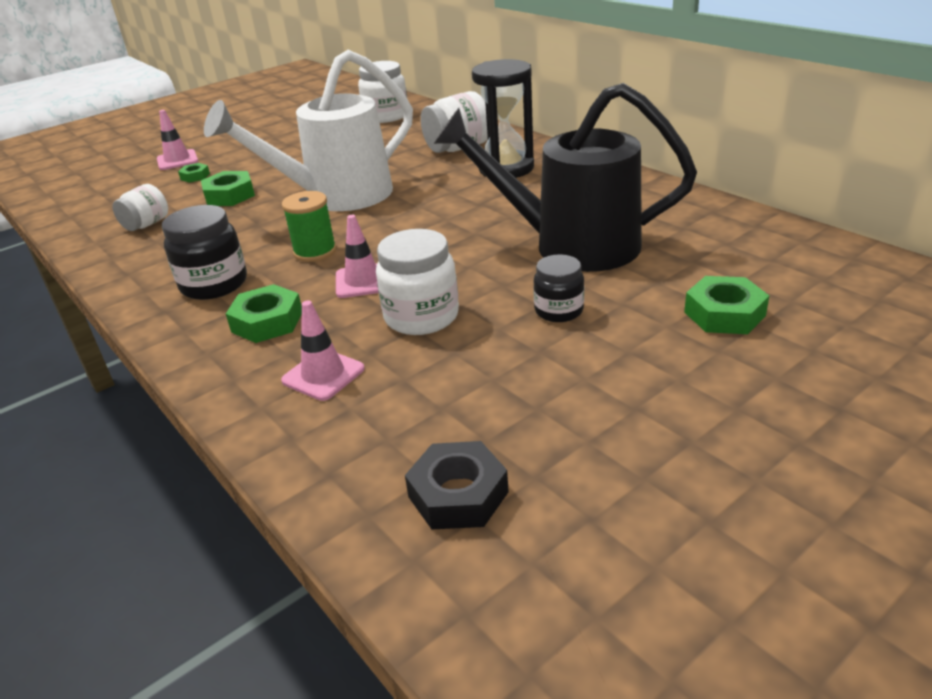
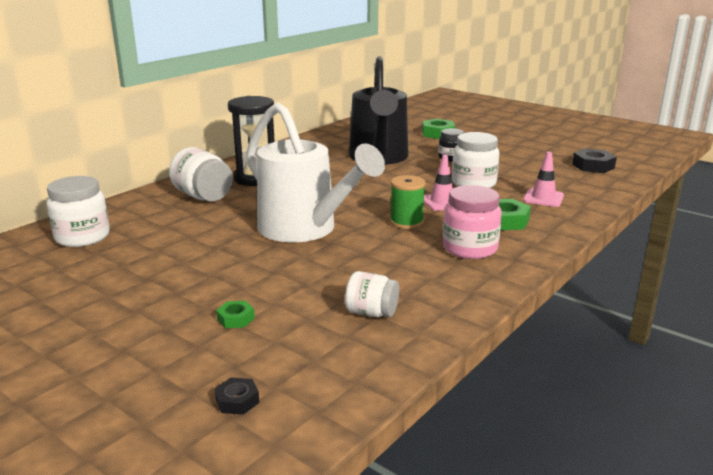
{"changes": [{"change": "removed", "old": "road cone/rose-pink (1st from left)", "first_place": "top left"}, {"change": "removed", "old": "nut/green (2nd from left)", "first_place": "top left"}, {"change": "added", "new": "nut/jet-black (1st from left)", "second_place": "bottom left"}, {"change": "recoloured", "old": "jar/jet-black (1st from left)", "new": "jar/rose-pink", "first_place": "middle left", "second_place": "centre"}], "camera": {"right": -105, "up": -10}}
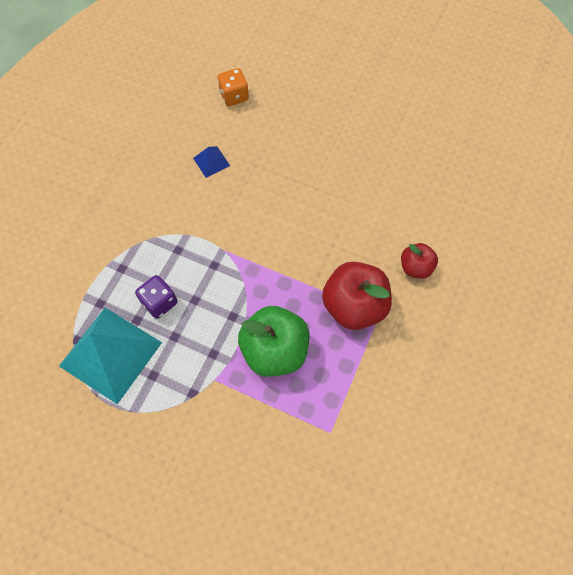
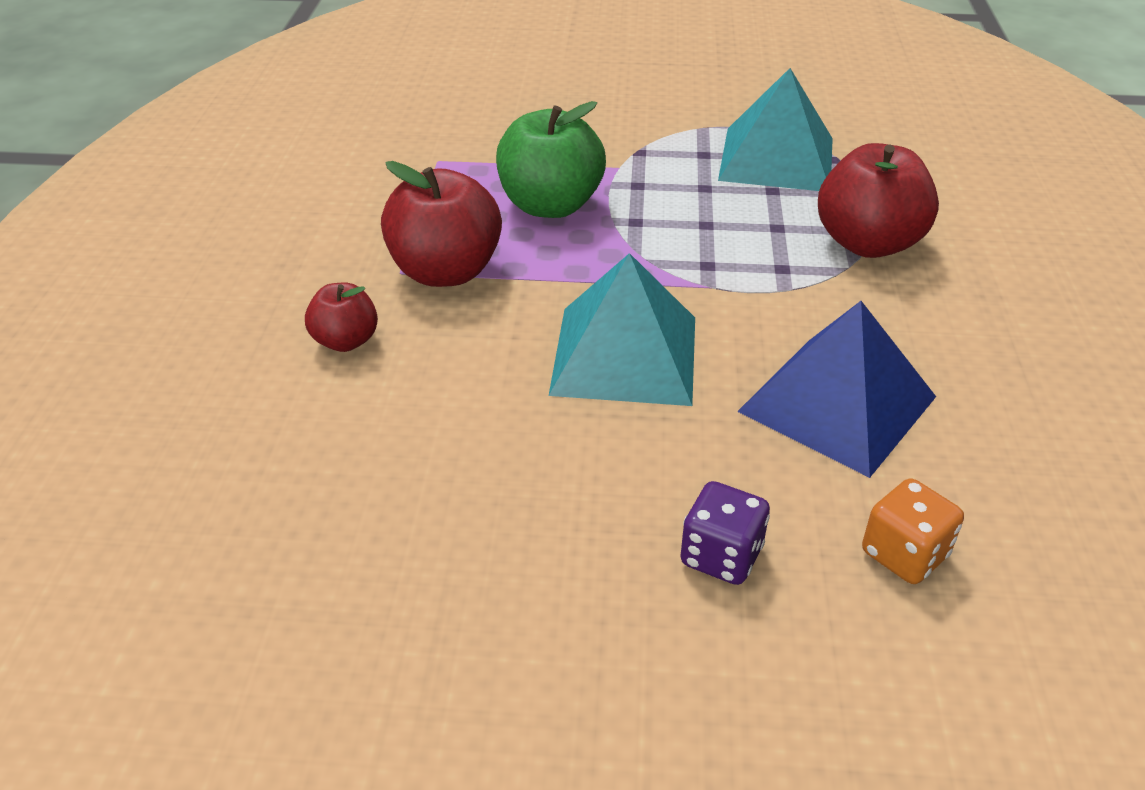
{"changes": [{"change": "added", "new": "pyramid/turquoise (1st from left)", "second_place": "centre"}, {"change": "added", "new": "apple fruit/red (3rd from left)", "second_place": "top right"}, {"change": "moved", "old": "game die/purple", "first_place": "middle left", "second_place": "bottom centre"}, {"change": "resized", "old": "pyramid/blue", "first_place": "top centre", "second_place": "middle right", "factor": 2.29}], "camera": {"right": 160, "up": -25}}
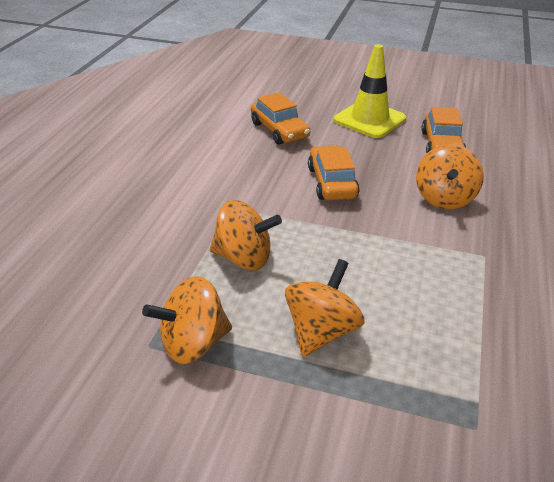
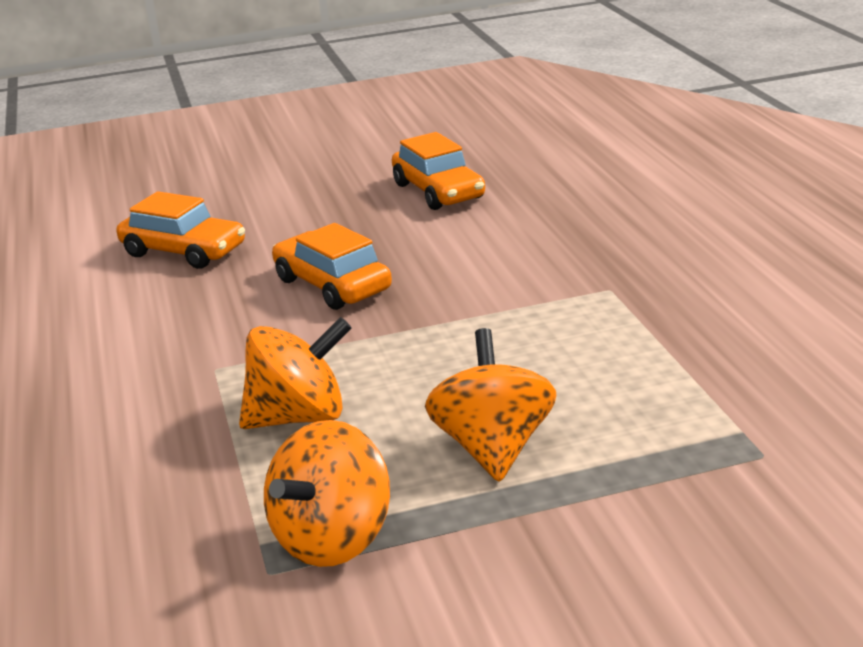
{"changes": [{"change": "removed", "old": "road cone/bright yellow", "first_place": "top right"}, {"change": "removed", "old": "spinning top/orange-coloured (4th from left)", "first_place": "middle right"}], "camera": {"right": -30, "up": -10}}
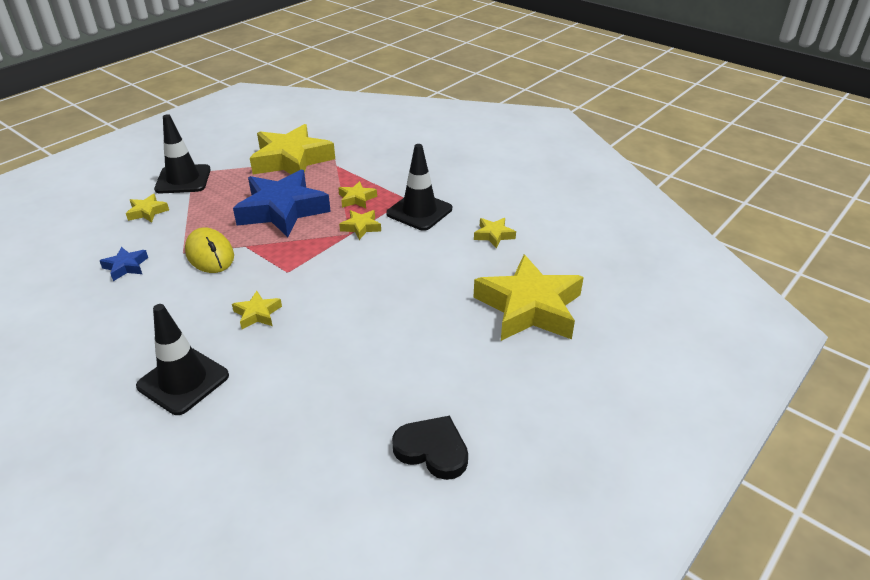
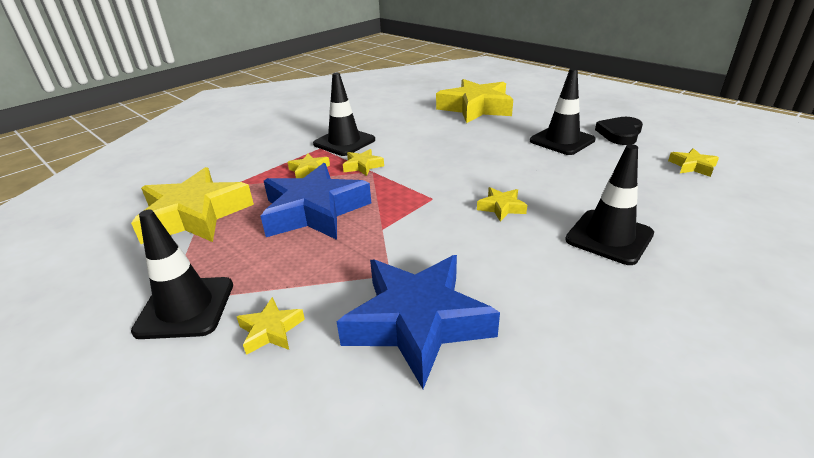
{"changes": [{"change": "removed", "old": "mouse/bright yellow", "first_place": "middle left"}, {"change": "added", "new": "road cone/jet-black (3rd from left)", "second_place": "top right"}, {"change": "moved", "old": "five-pointed star/bright yellow (6th from left in the first image)", "new": "five-pointed star/bright yellow (7th from left)", "first_place": "centre", "second_place": "middle right"}, {"change": "resized", "old": "five-pointed star/blue (1st from left in the first image)", "first_place": "middle left", "second_place": "bottom centre", "factor": 2.31}], "camera": {"right": -85, "up": -5}}
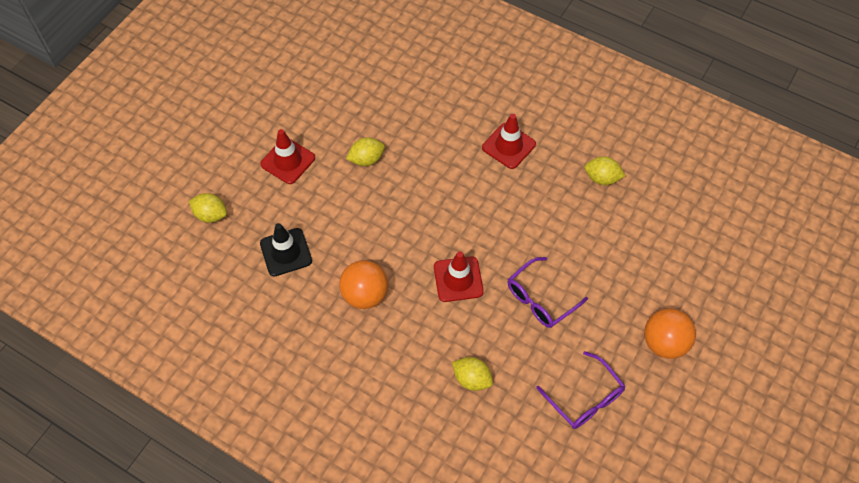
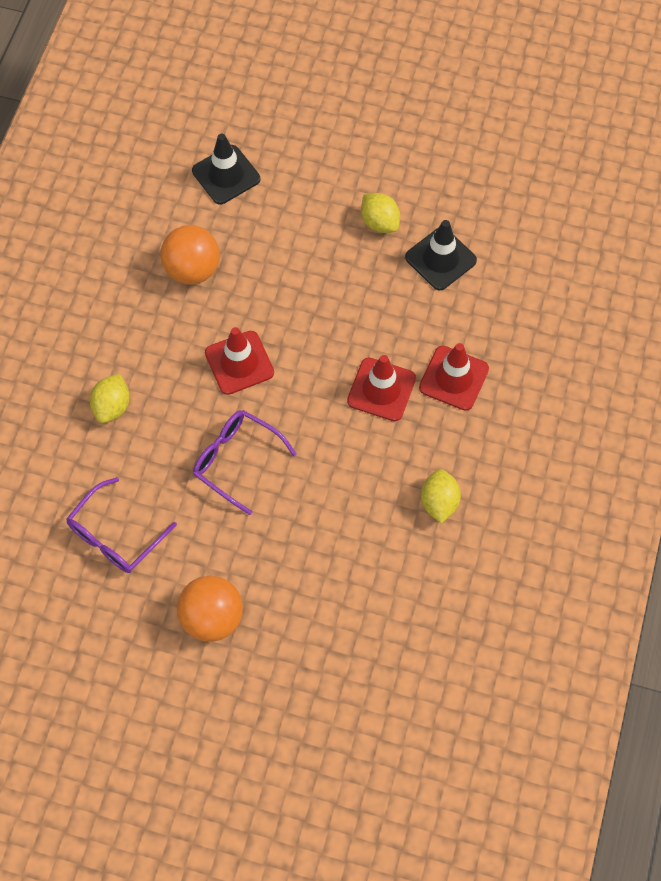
{"changes": [{"change": "removed", "old": "citrus fruit/bright yellow (1st from left)", "first_place": "middle left"}, {"change": "added", "new": "road cone/jet-black (2nd from left)", "second_place": "top right"}, {"change": "moved", "old": "road cone/red (1st from left in the first image)", "new": "road cone/red (2nd from left)", "first_place": "top centre", "second_place": "centre"}], "camera": {"right": 75, "up": 5}}
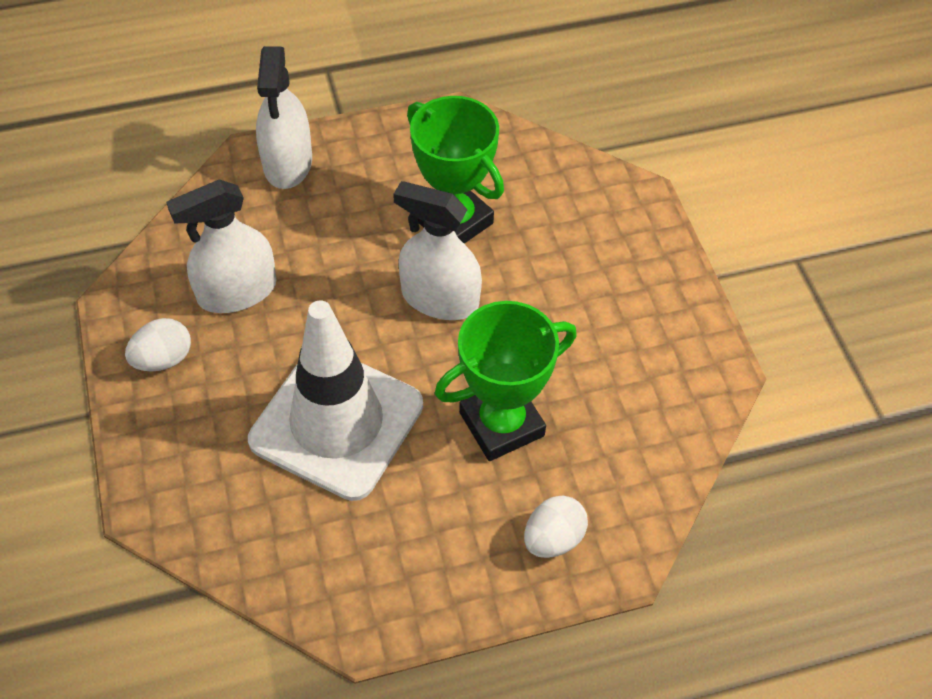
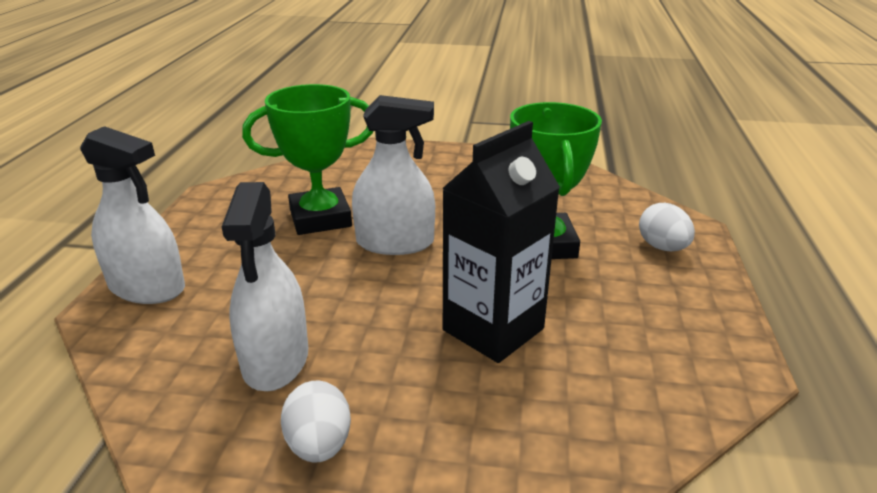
{"changes": [{"change": "replaced", "old": "road cone/snow-white", "new": "milk carton/jet-black", "first_place": "centre", "second_place": "centre"}, {"change": "turned", "old": "spray cleaner/snow-white (3rd from left)", "first_place": "centre", "second_place": "centre", "degrees": -135}], "camera": {"right": -65, "up": -25}}
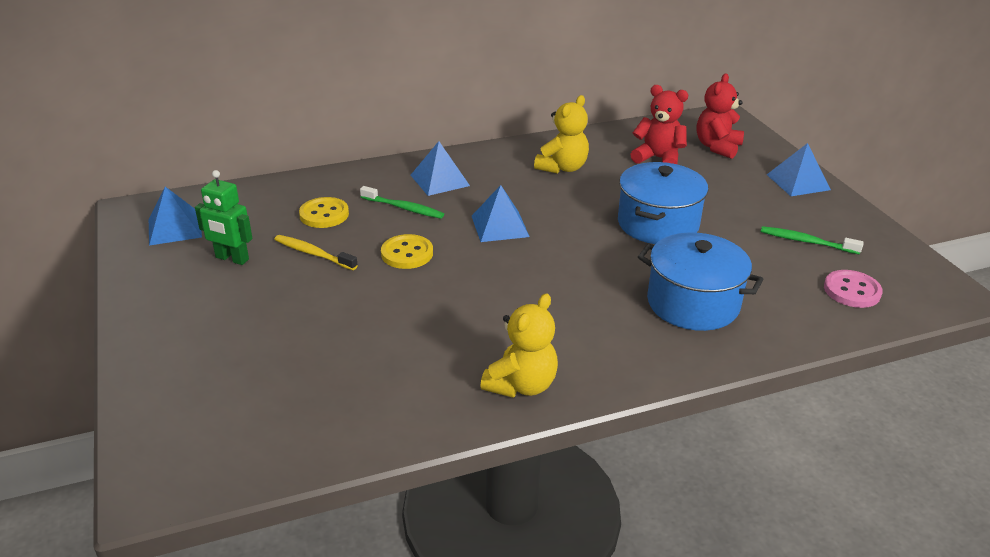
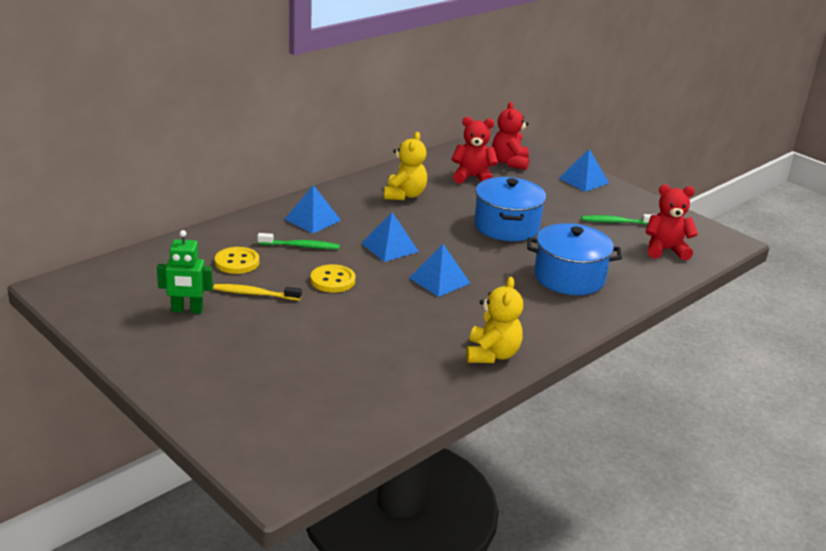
{"changes": [{"change": "moved", "old": "pyramid/blue (1st from left in the first image)", "new": "pyramid/blue (3rd from left)", "first_place": "middle left", "second_place": "centre"}, {"change": "replaced", "old": "sewing button/rose-pink", "new": "teddy/red (3rd from left)", "first_place": "middle right", "second_place": "middle right"}], "camera": {"right": -25, "up": -5}}
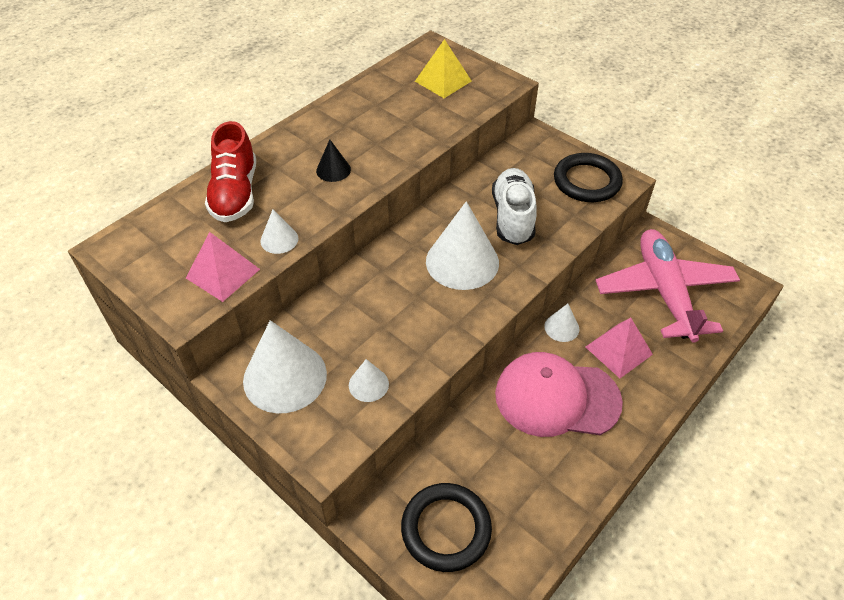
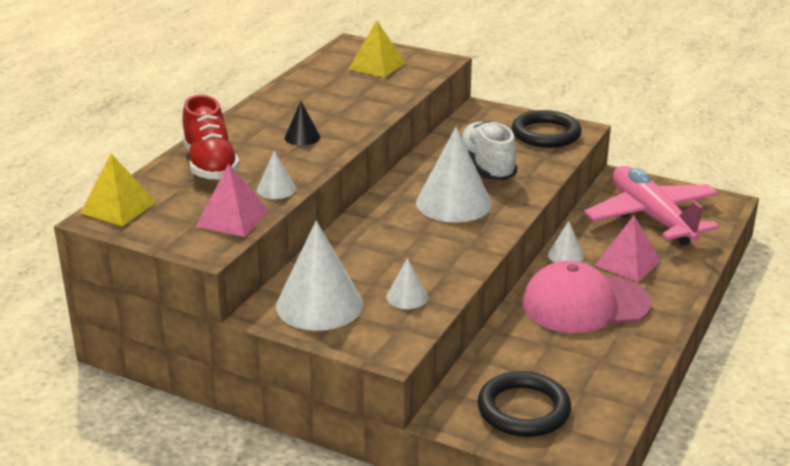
{"changes": [{"change": "added", "new": "pyramid/bright yellow (1st from left)", "second_place": "middle left"}], "camera": {"right": -15, "up": -20}}
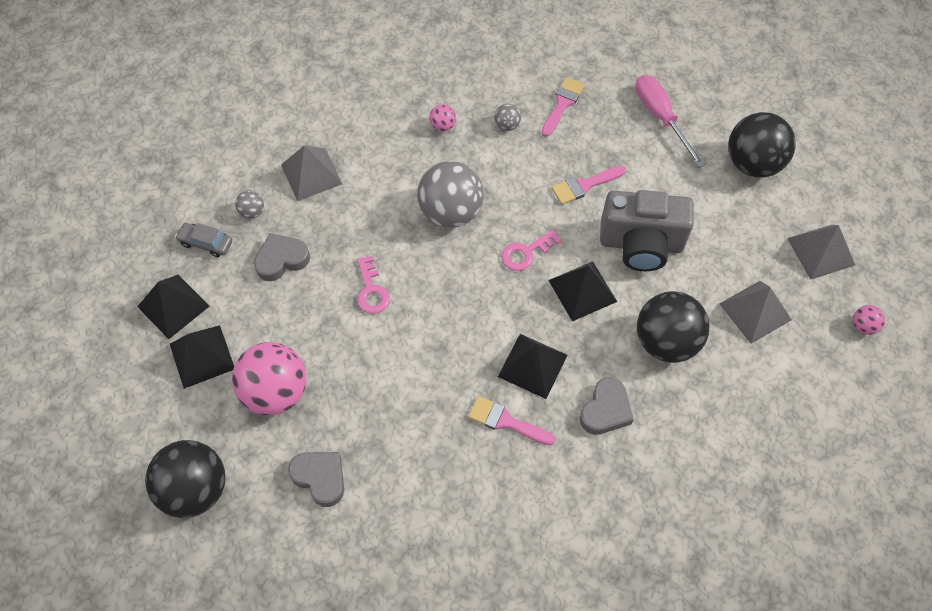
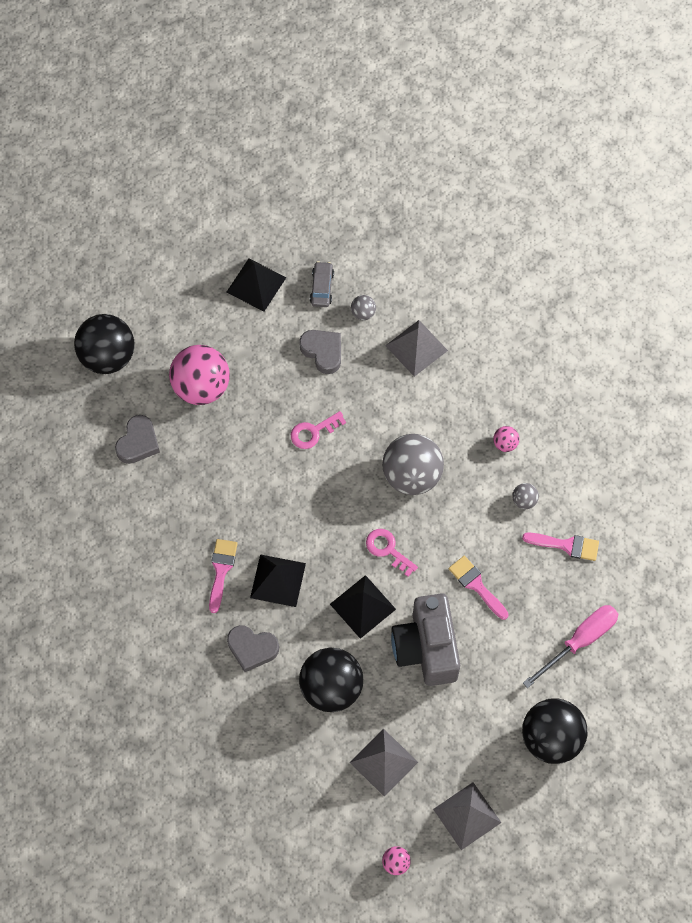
{"changes": [{"change": "removed", "old": "pyramid/jet-black (2nd from left)", "first_place": "middle left"}], "camera": {"right": 75, "up": 5}}
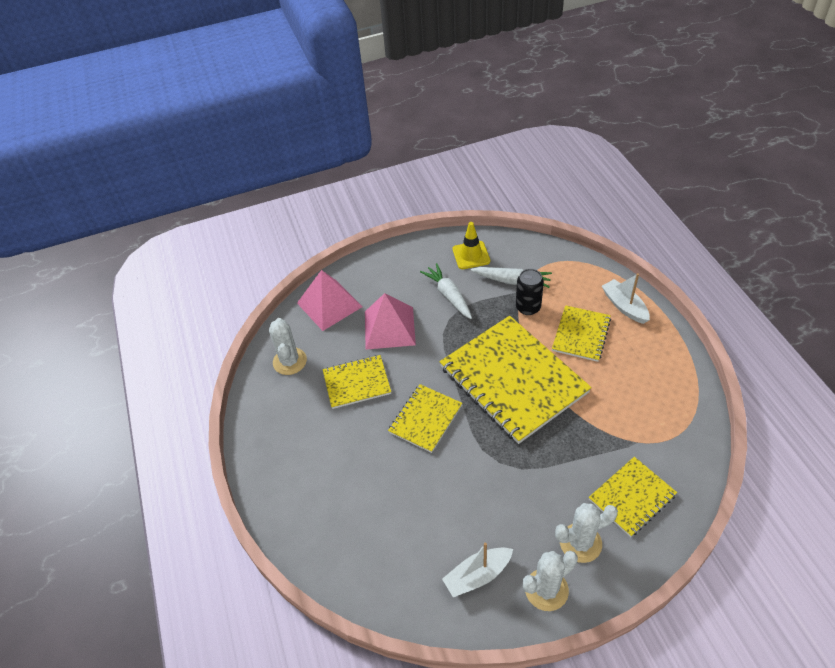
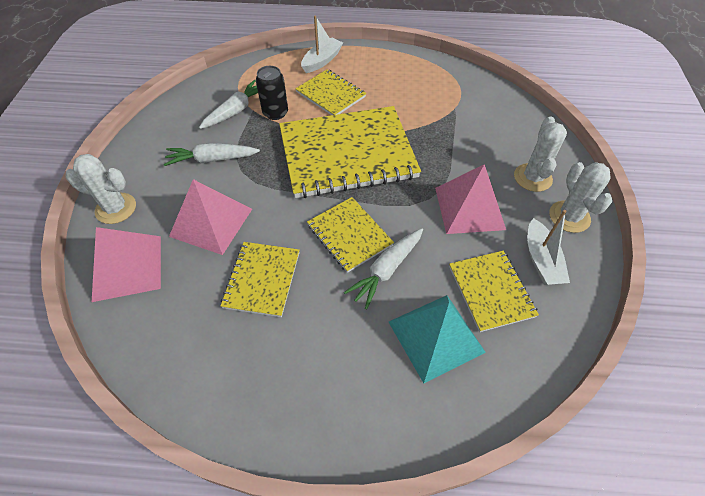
{"changes": [{"change": "removed", "old": "road cone/bright yellow", "first_place": "centre"}, {"change": "added", "new": "root vegetable/snow-white (3rd from left)", "second_place": "centre"}, {"change": "added", "new": "pyramid/turquoise", "second_place": "bottom centre"}, {"change": "added", "new": "pyramid/rose-pink (3rd from left)", "second_place": "middle right"}, {"change": "moved", "old": "prickly plant/snow-white (1st from left)", "first_place": "centre", "second_place": "middle left"}, {"change": "moved", "old": "notebook/bright yellow (5th from left)", "first_place": "bottom right", "second_place": "middle right"}, {"change": "turned", "old": "boat/snow-white (2nd from left in the first image)", "first_place": "middle right", "second_place": "top centre", "degrees": 135}], "camera": {"right": -70, "up": 5}}
